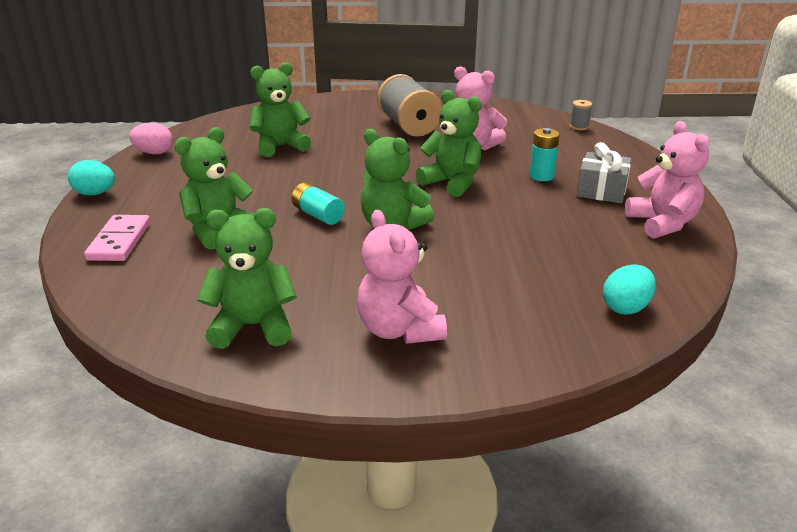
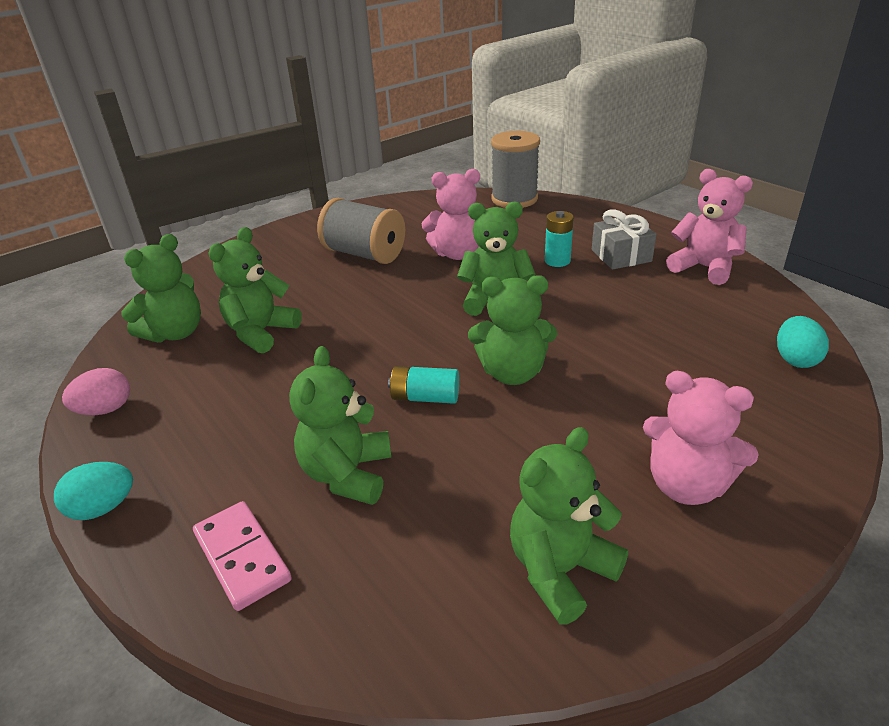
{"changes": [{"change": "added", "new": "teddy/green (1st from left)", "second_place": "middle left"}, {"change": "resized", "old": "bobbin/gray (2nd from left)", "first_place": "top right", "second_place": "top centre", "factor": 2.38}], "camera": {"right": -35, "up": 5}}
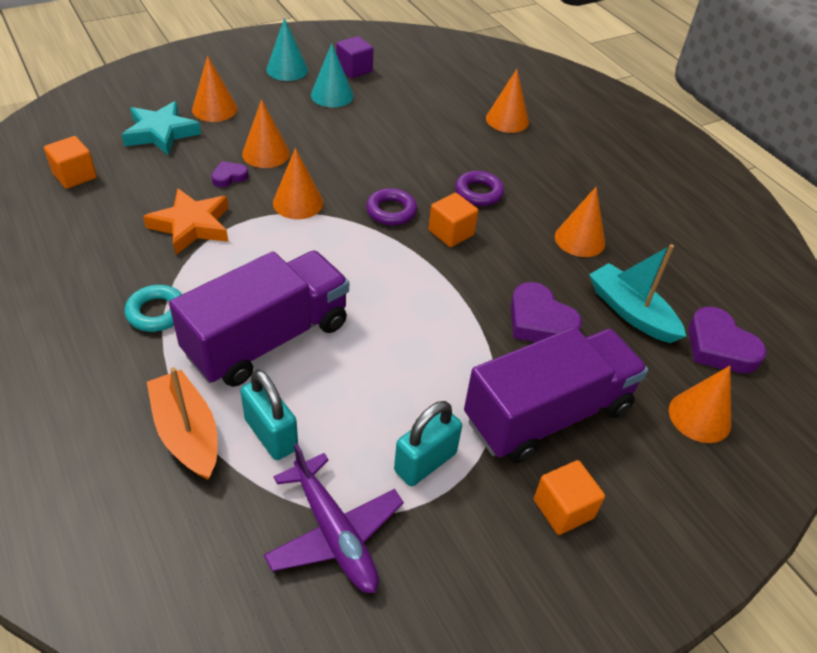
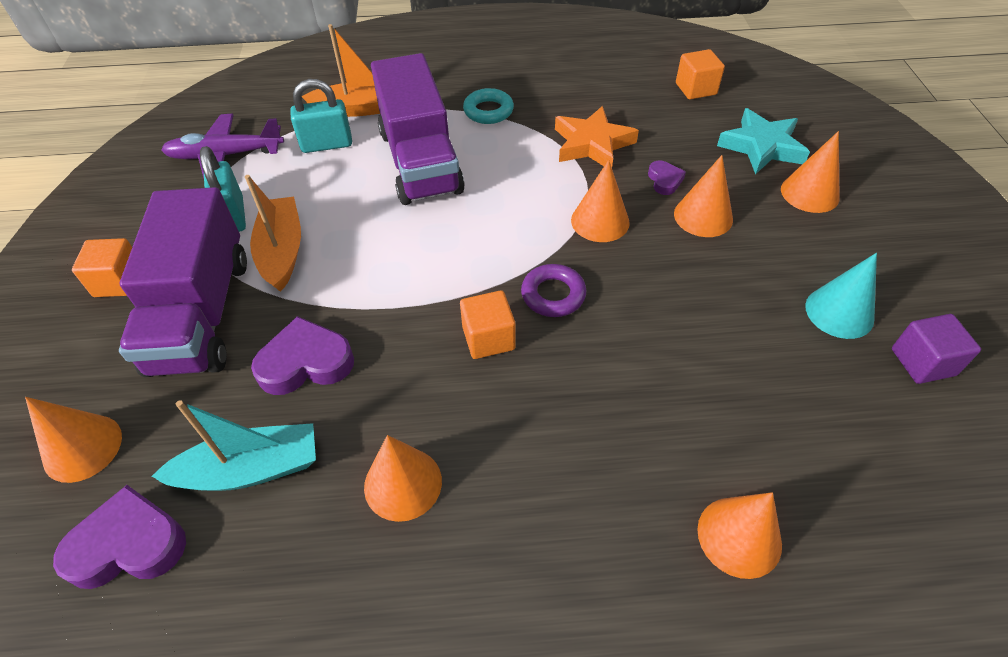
{"changes": [{"change": "removed", "old": "cone/turquoise (1st from left)", "first_place": "top centre"}, {"change": "removed", "old": "hoop/purple (2nd from left)", "first_place": "top centre"}, {"change": "added", "new": "boat/orange-coloured (1st from left)", "second_place": "middle left"}], "camera": {"right": 120, "up": 5}}
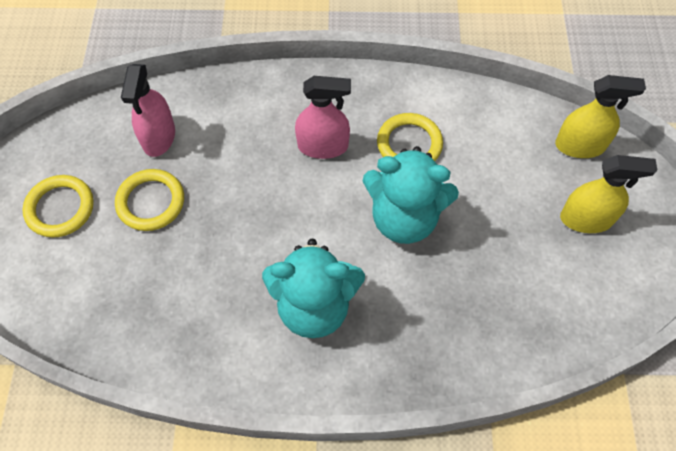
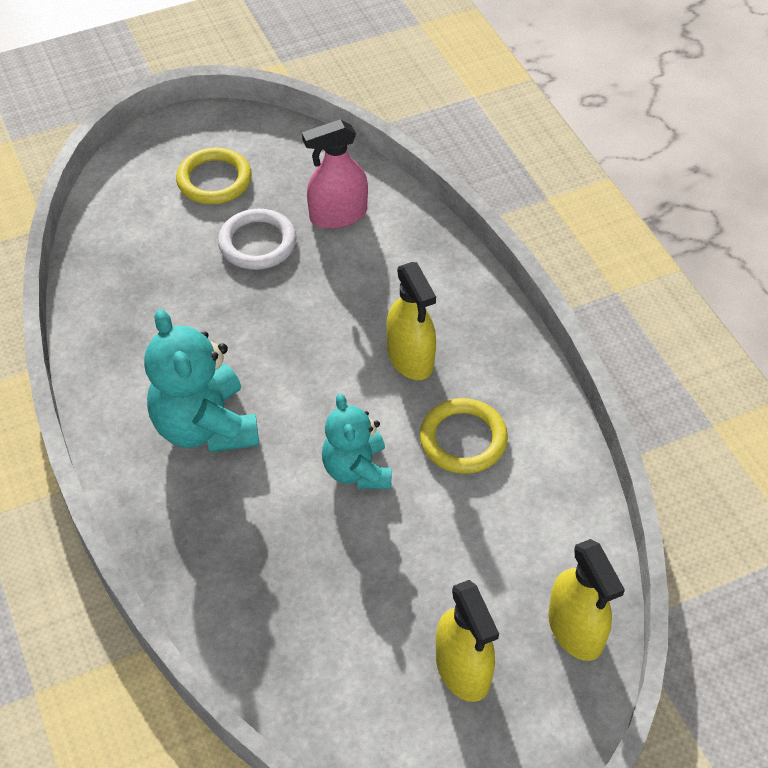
{"changes": [{"change": "recoloured", "old": "hoop/bright yellow (2nd from left)", "new": "hoop/snow-white", "first_place": "middle left", "second_place": "top centre"}, {"change": "recoloured", "old": "spray cleaner/rose-pink (2nd from left)", "new": "spray cleaner/bright yellow (1st from left)", "first_place": "top centre", "second_place": "centre"}, {"change": "resized", "old": "teddy/turquoise (2nd from left)", "first_place": "centre", "second_place": "centre", "factor": 0.66}], "camera": {"right": 65, "up": -10}}
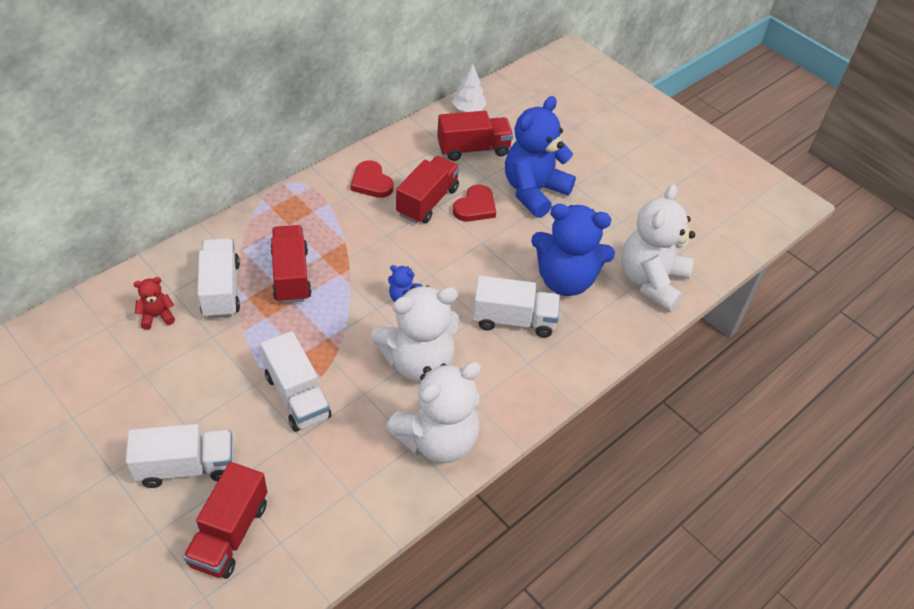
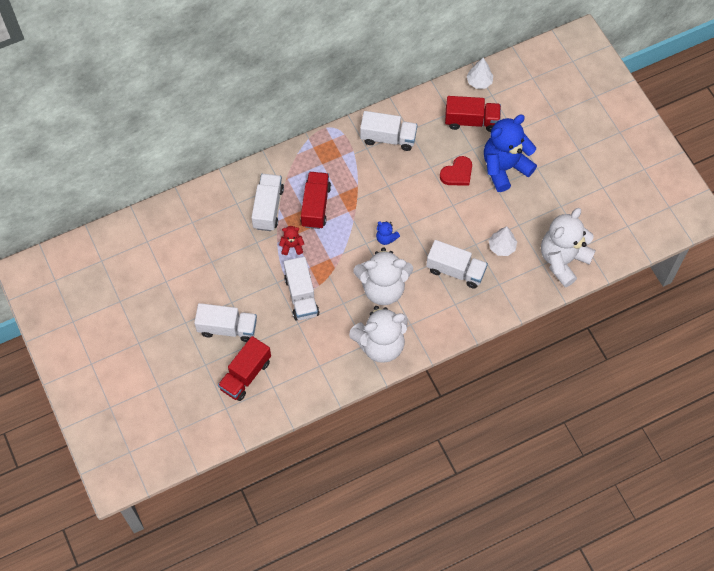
{"changes": [{"change": "removed", "old": "toy truck/red (3rd from left)", "first_place": "top centre"}, {"change": "moved", "old": "teddy/red", "first_place": "middle left", "second_place": "centre"}, {"change": "replaced", "old": "love heart/red (1st from left)", "new": "toy truck/snow-white (4th from left)", "first_place": "top centre", "second_place": "top centre"}, {"change": "replaced", "old": "teddy/blue (3rd from left)", "new": "fir tree/snow-white (2nd from left)", "first_place": "centre", "second_place": "middle right"}], "camera": {"right": 20, "up": 15}}
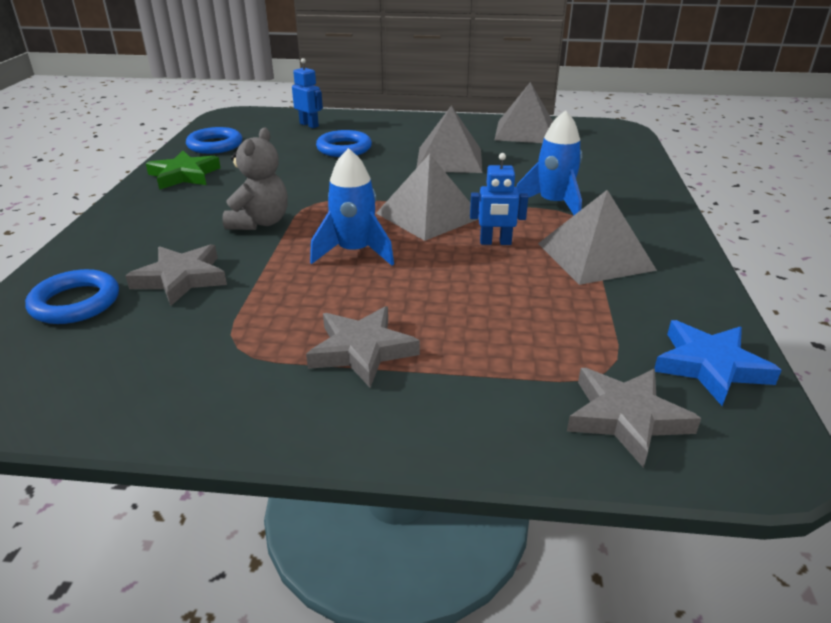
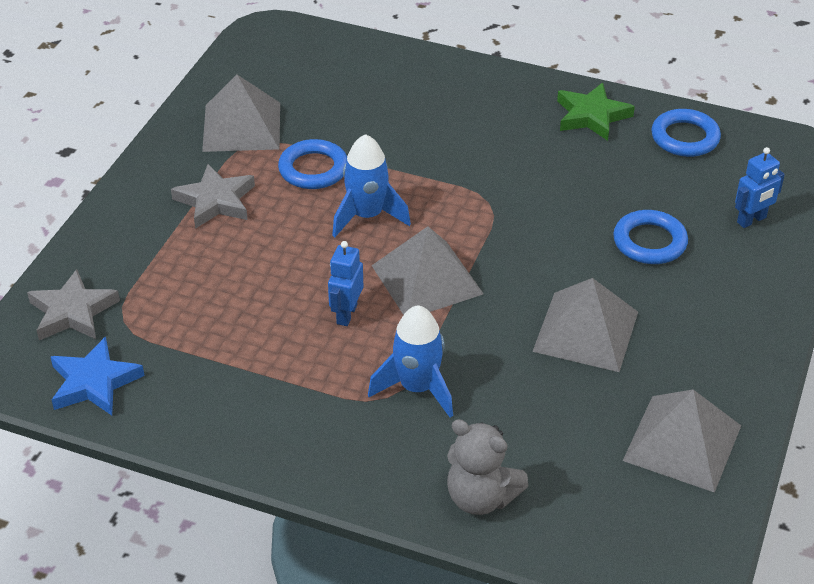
{"changes": [{"change": "removed", "old": "five-pointed star/gray (1st from left)", "first_place": "middle left"}, {"change": "moved", "old": "hoop/blue (1st from left)", "first_place": "middle left", "second_place": "top centre"}, {"change": "moved", "old": "teddy/gray", "first_place": "top left", "second_place": "bottom centre"}, {"change": "moved", "old": "pyramid/gray (4th from left in the first image)", "new": "pyramid/gray (1st from left)", "first_place": "middle right", "second_place": "top left"}], "camera": {"right": 105, "up": 10}}
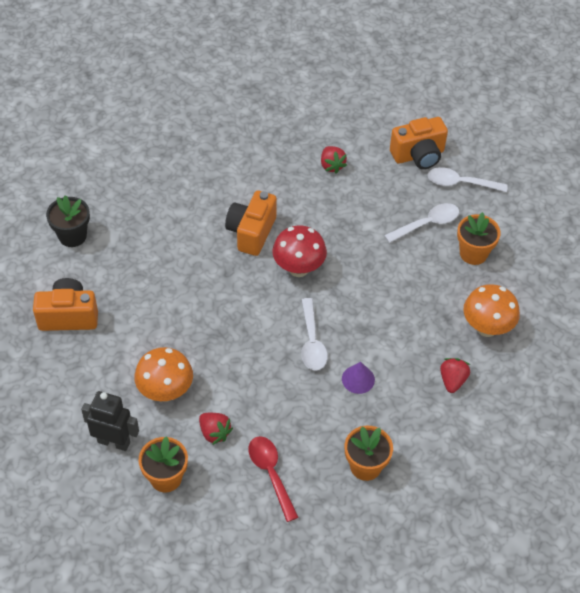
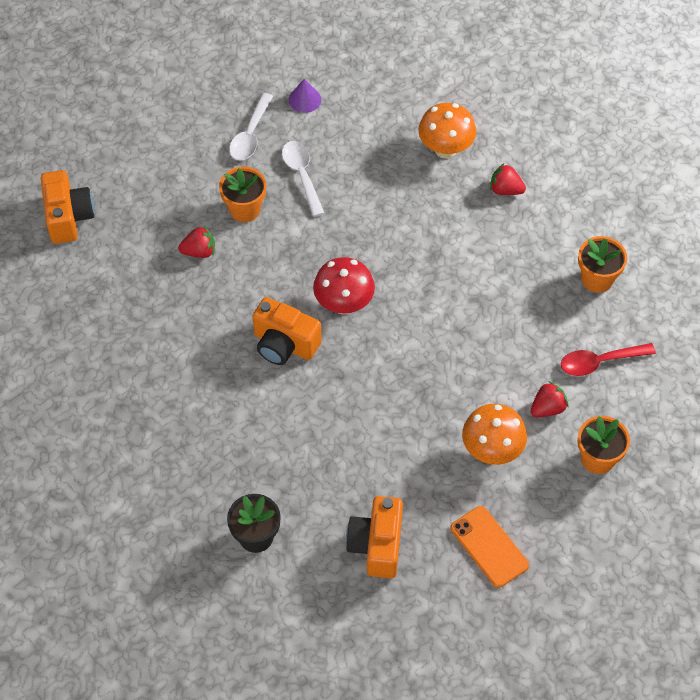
{"changes": [{"change": "removed", "old": "robot/jet-black", "first_place": "bottom left"}, {"change": "removed", "old": "teaspoon/snow-white (1st from left)", "first_place": "centre"}, {"change": "added", "new": "smartphone/orange-coloured", "second_place": "bottom right"}, {"change": "moved", "old": "cone/purple", "first_place": "centre", "second_place": "top centre"}, {"change": "moved", "old": "camera/orange-coloured (3rd from left in the first image)", "new": "camera/orange-coloured (1st from left)", "first_place": "top right", "second_place": "top left"}, {"change": "moved", "old": "plant pot/orange-coloured (3rd from left in the first image)", "new": "plant pot/orange-coloured (1st from left)", "first_place": "middle right", "second_place": "top centre"}], "camera": {"right": -80, "up": 5}}
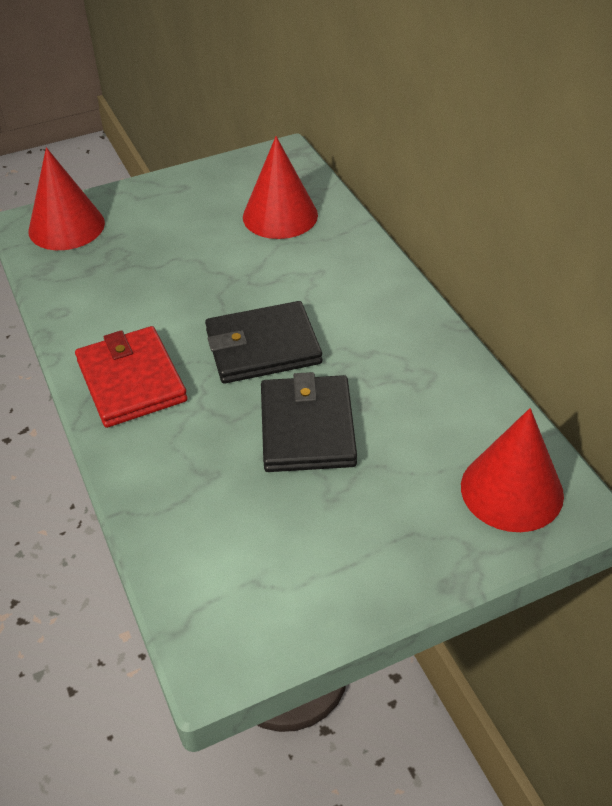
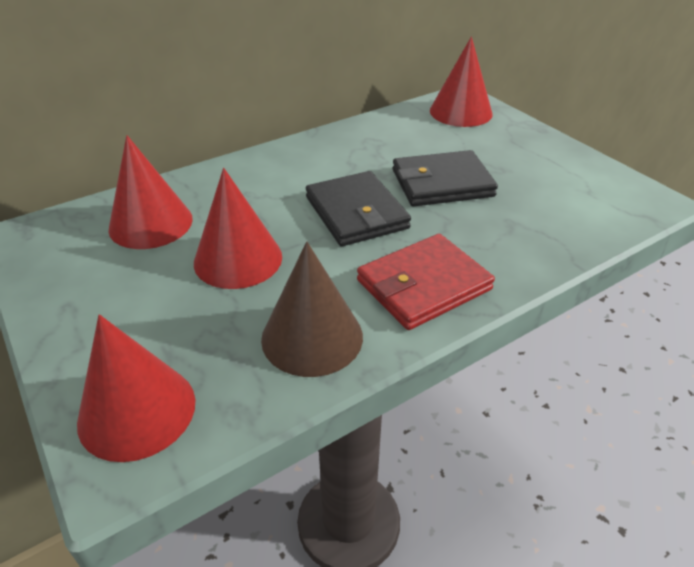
{"changes": [{"change": "added", "new": "cone/red (3rd from left)", "second_place": "centre"}, {"change": "added", "new": "cone/russet", "second_place": "centre"}], "camera": {"right": -100, "up": -5}}
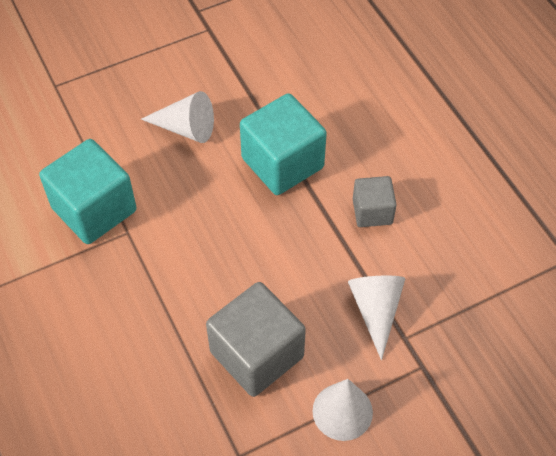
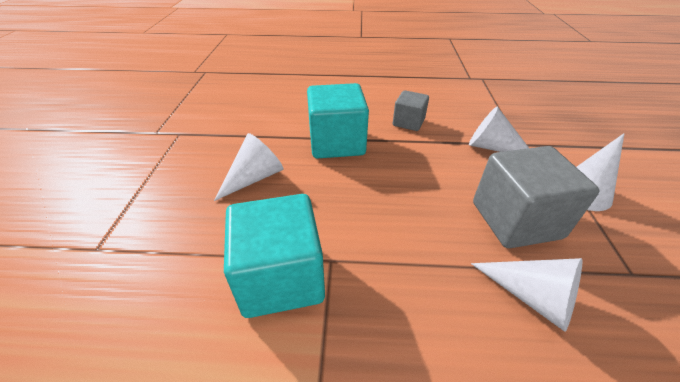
{"changes": [{"change": "added", "new": "cone/snow-white (3rd from left)", "second_place": "bottom right"}], "camera": {"right": -60, "up": -15}}
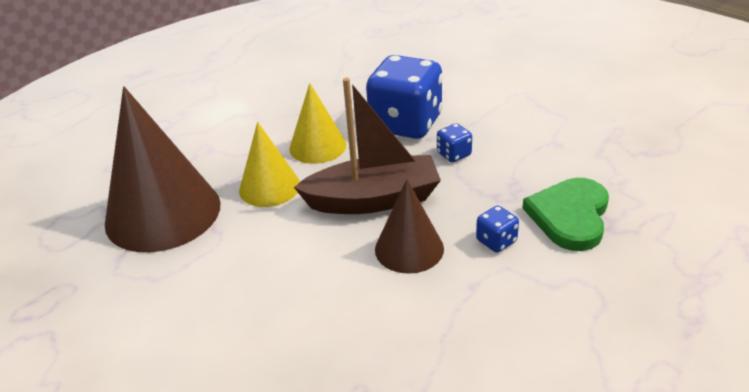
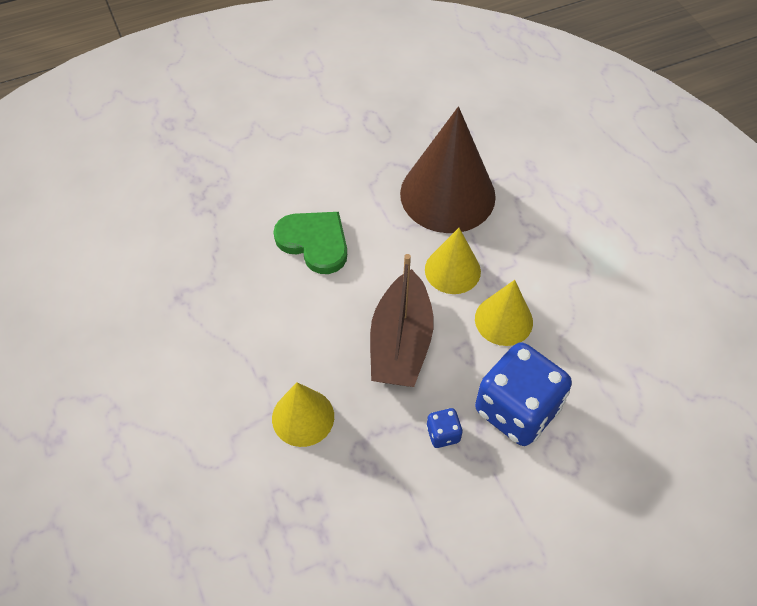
{"changes": [{"change": "removed", "old": "cone/russet (2nd from left)", "first_place": "centre"}, {"change": "moved", "old": "love heart/green", "first_place": "middle right", "second_place": "centre"}, {"change": "replaced", "old": "game die/blue (3rd from left)", "new": "cone/bright yellow (1st from left)", "first_place": "centre", "second_place": "bottom centre"}], "camera": {"right": 105, "up": 20}}
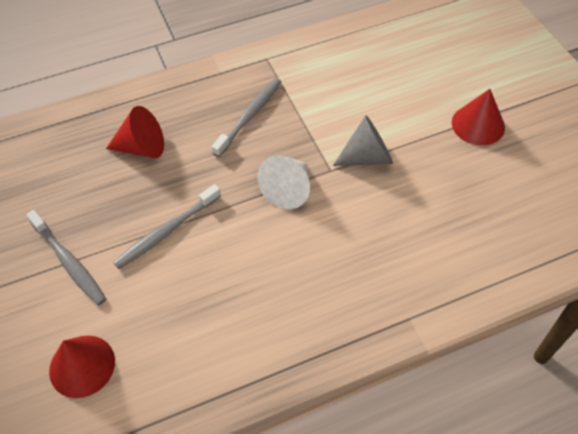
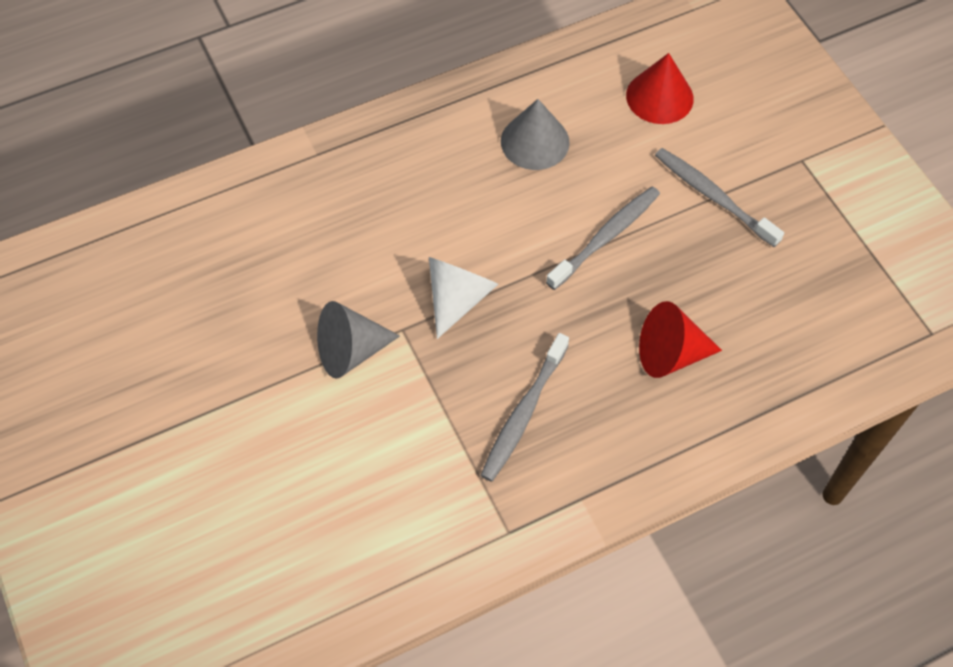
{"changes": [{"change": "removed", "old": "cone/red (3rd from left)", "first_place": "top right"}, {"change": "added", "new": "cone/gray (2nd from left)", "second_place": "top centre"}], "camera": {"right": 175, "up": 5}}
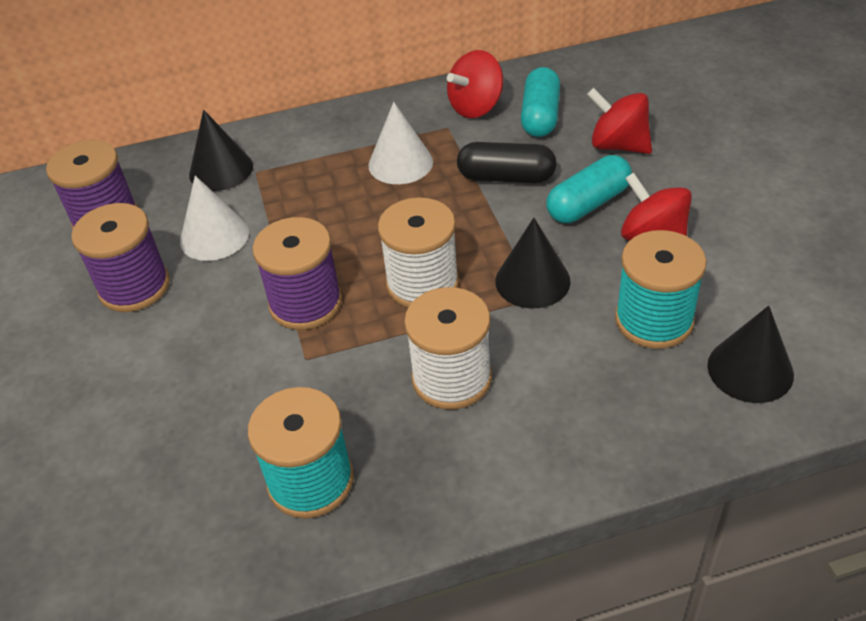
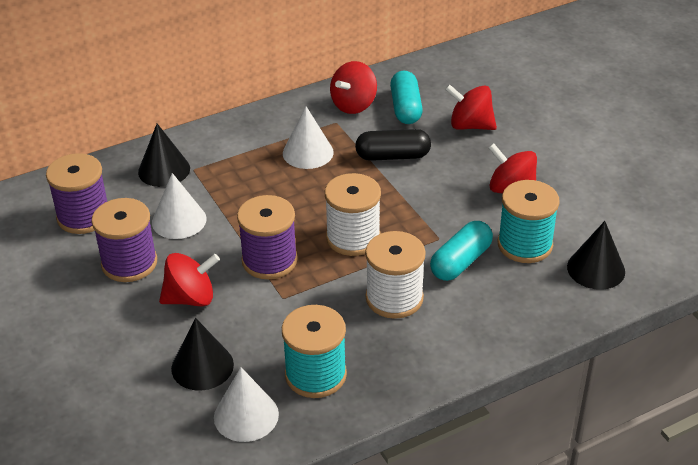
{"changes": [{"change": "added", "new": "spinning top/red (1st from left)", "second_place": "middle left"}, {"change": "added", "new": "cone/snow-white (2nd from left)", "second_place": "bottom centre"}, {"change": "moved", "old": "cone/jet-black (2nd from left)", "first_place": "centre", "second_place": "bottom left"}, {"change": "moved", "old": "pill/turquoise (2nd from left)", "first_place": "top right", "second_place": "centre"}], "camera": {"right": -15, "up": -5}}
